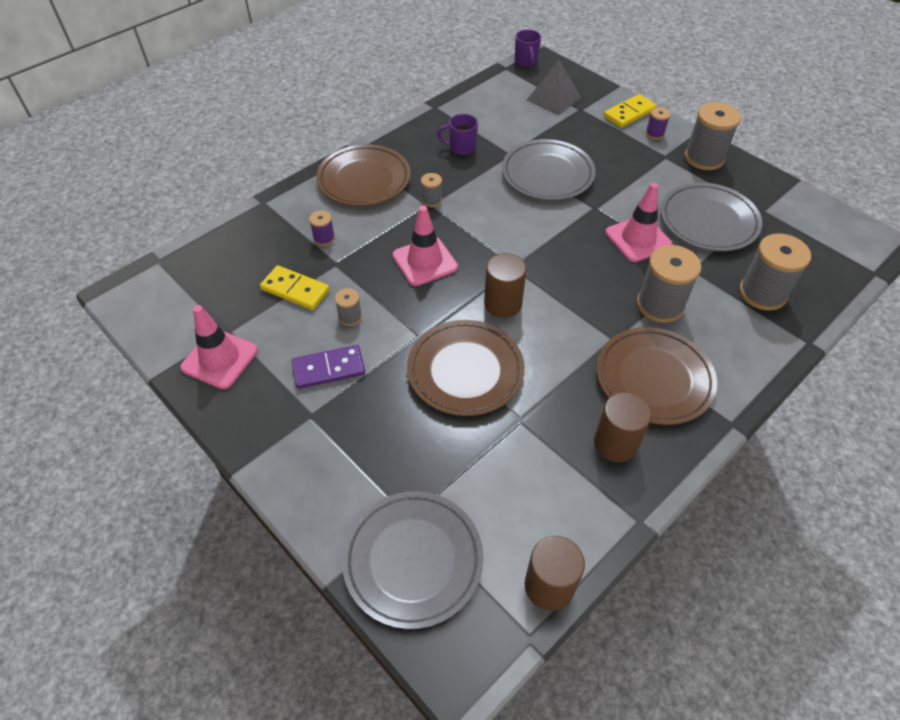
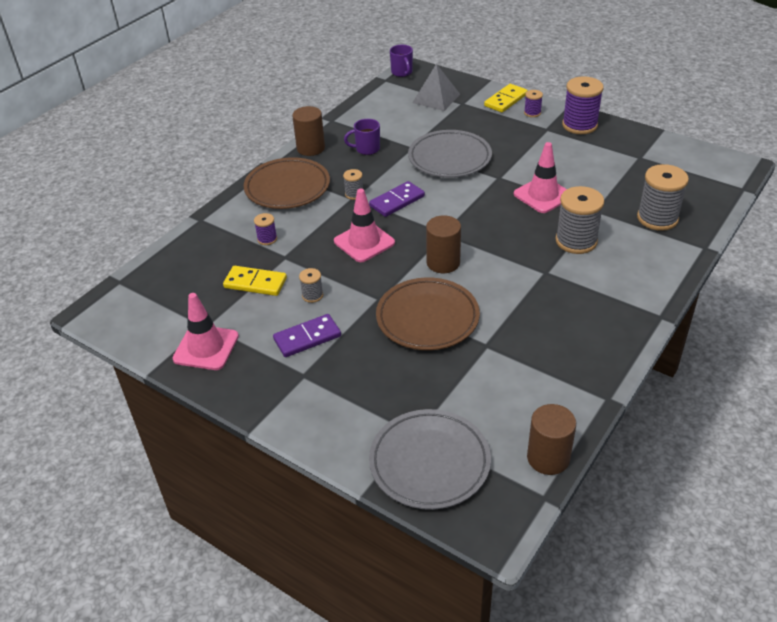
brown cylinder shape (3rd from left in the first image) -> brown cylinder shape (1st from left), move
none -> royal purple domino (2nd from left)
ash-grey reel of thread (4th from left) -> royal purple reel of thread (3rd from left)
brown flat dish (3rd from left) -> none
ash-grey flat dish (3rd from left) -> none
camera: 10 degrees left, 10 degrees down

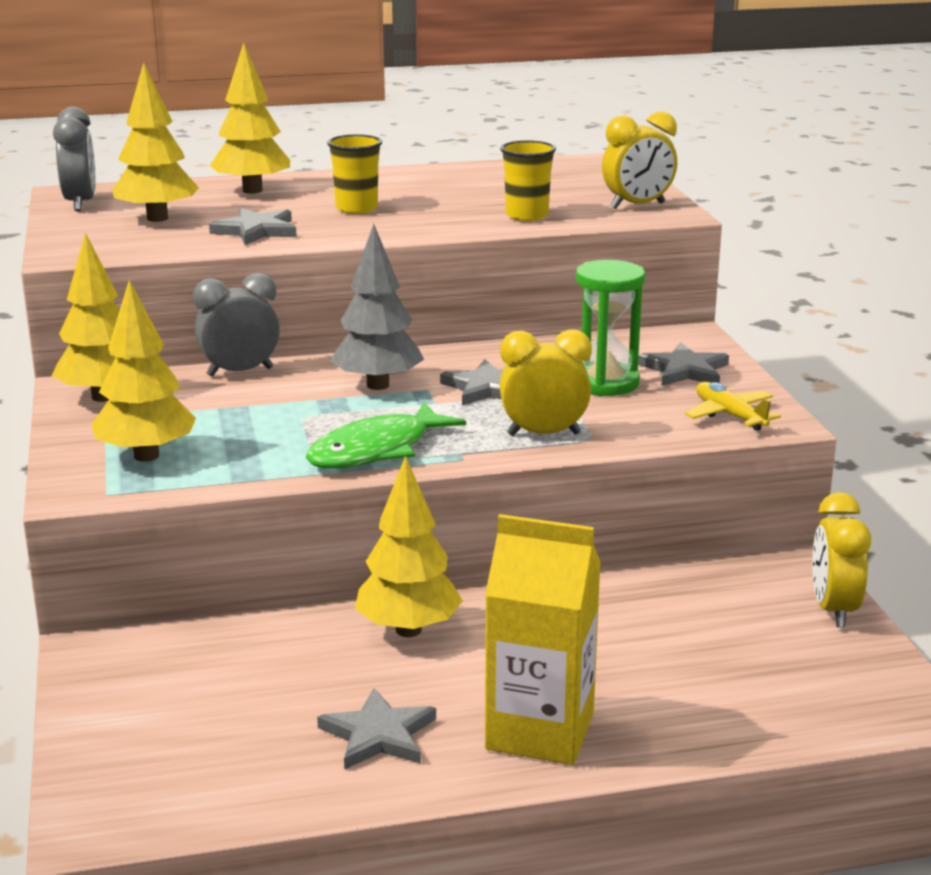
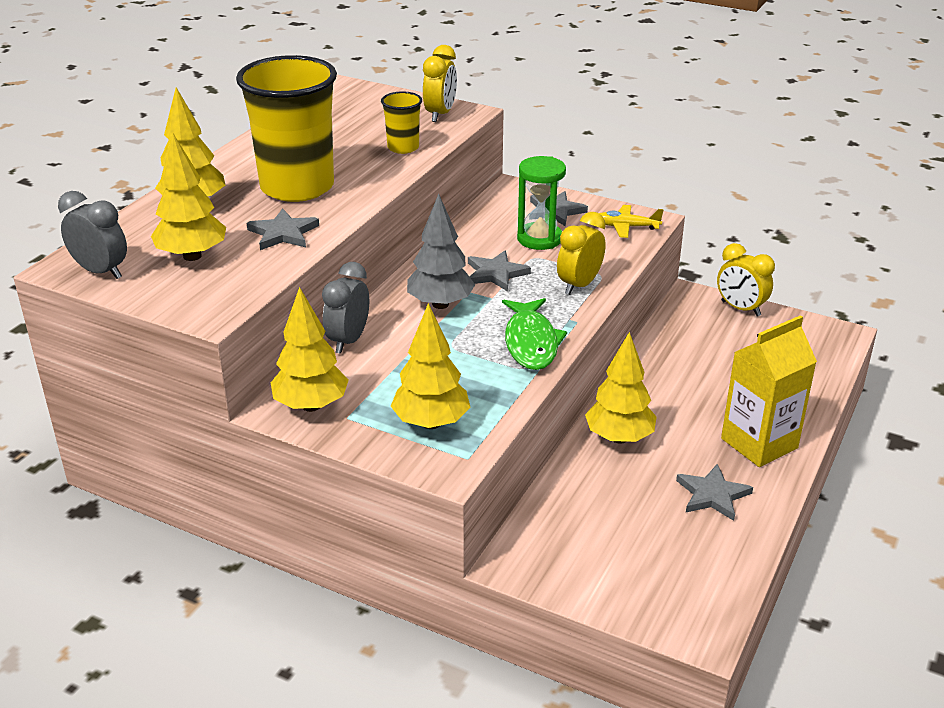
bright yellow tumbler (1st from left), x2.18
camera: 50 degrees left, 10 degrees up

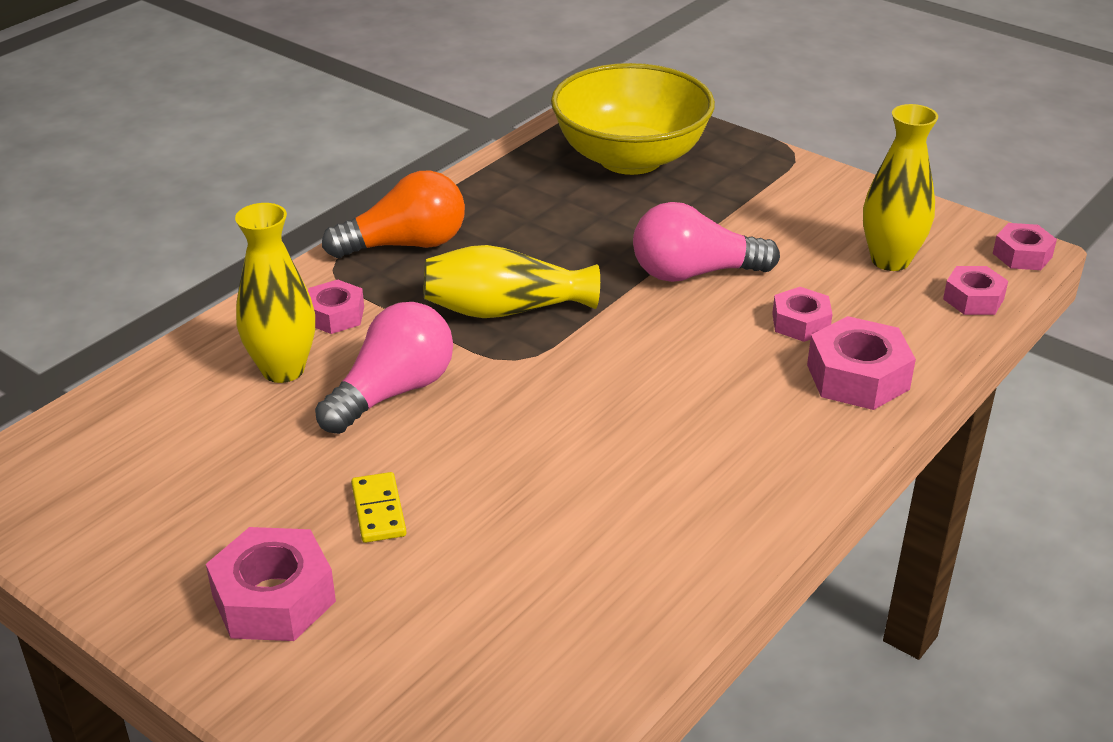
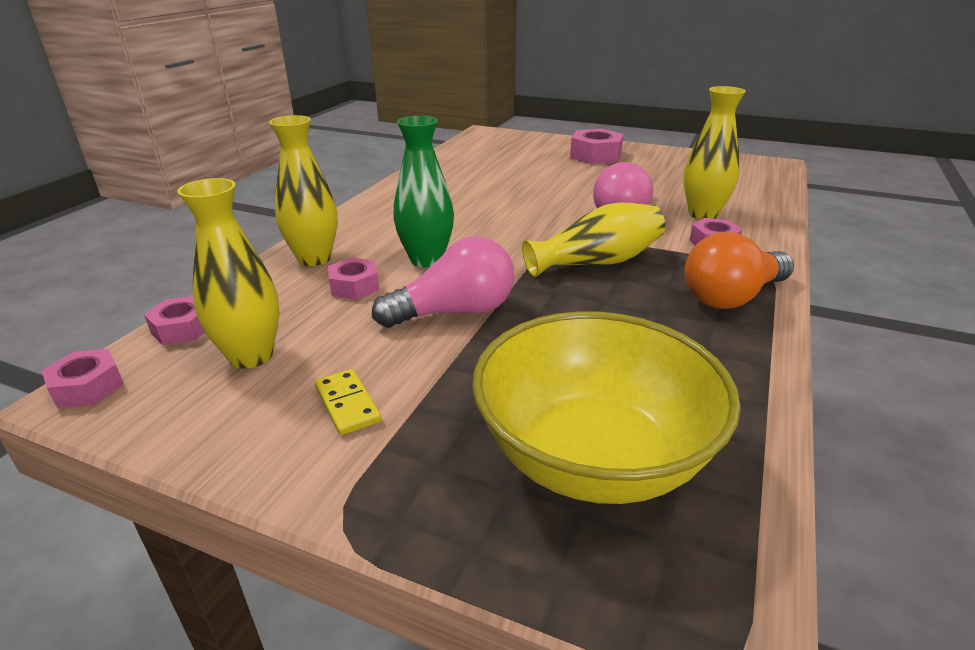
pink nut (4th from left) -> bright yellow vase (2nd from left)
bright yellow domino, move
none -> leaf-green vase
camera: 165 degrees right, 5 degrees down

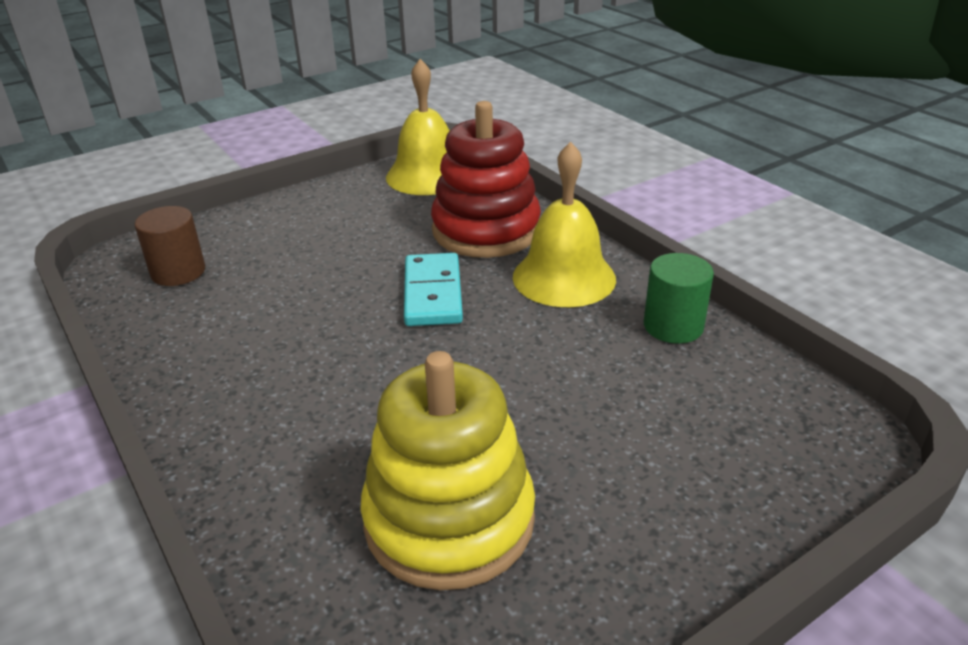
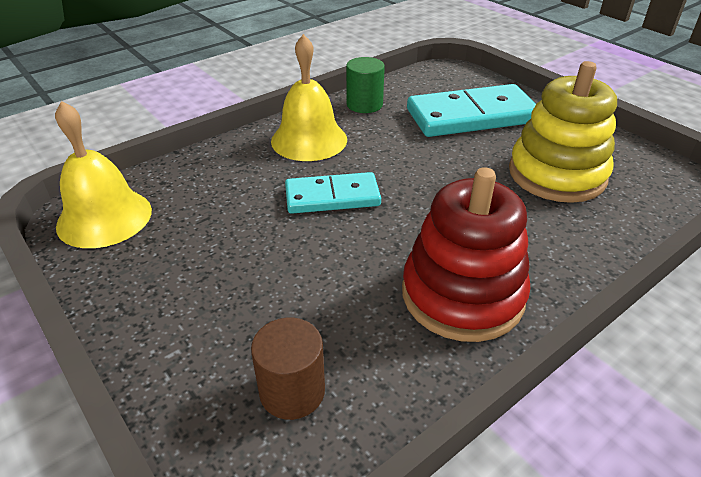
red stacking rings, move
none -> aqua domino (2nd from left)
camera: 95 degrees left, 5 degrees up

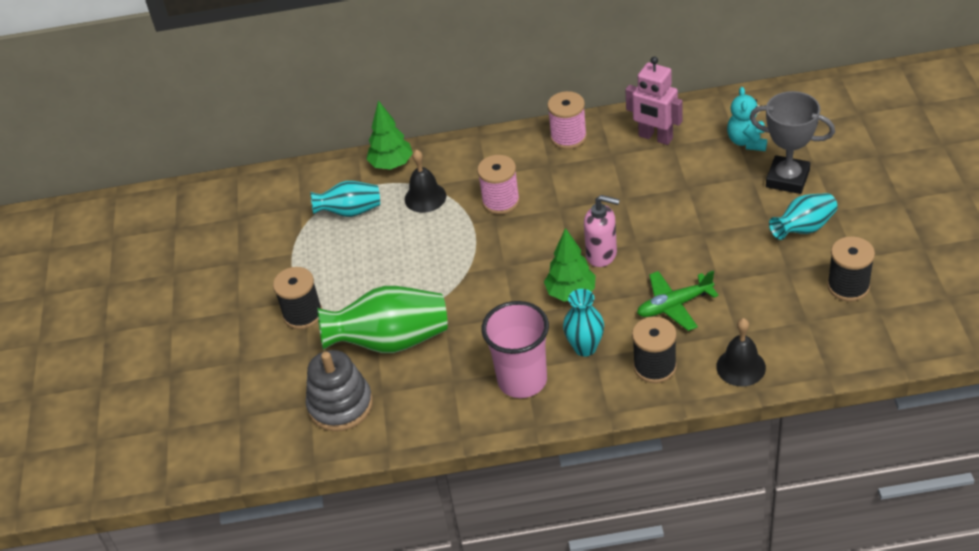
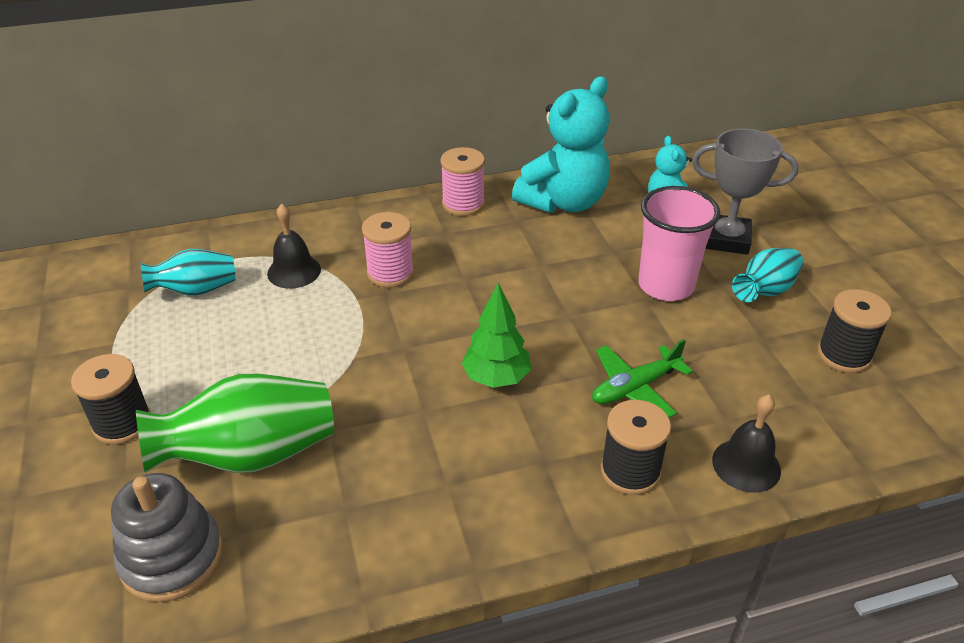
pink toy robot -> aqua teddy (1st from left)
pink tumbler, move
leaf-green fir tree (1st from left) -> none
aqua vase (2nd from left) -> none
pink soap dispenser -> none
camera: 15 degrees left, 5 degrees down

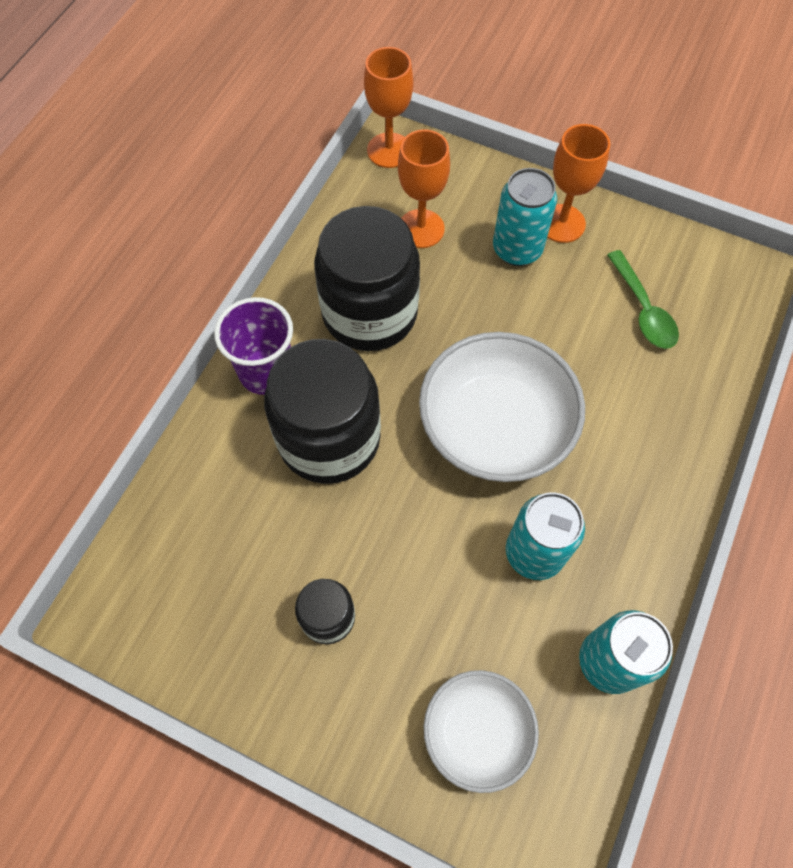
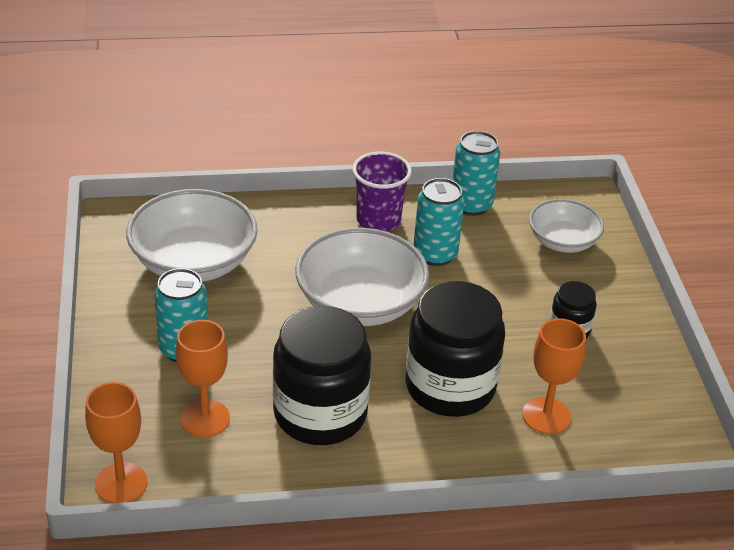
leaf-green tablespoon -> snow-white deep dish (1st from left)
royal purple tumbler, move
orange wine glass (3rd from left), move
camera: 125 degrees left, 25 degrees down

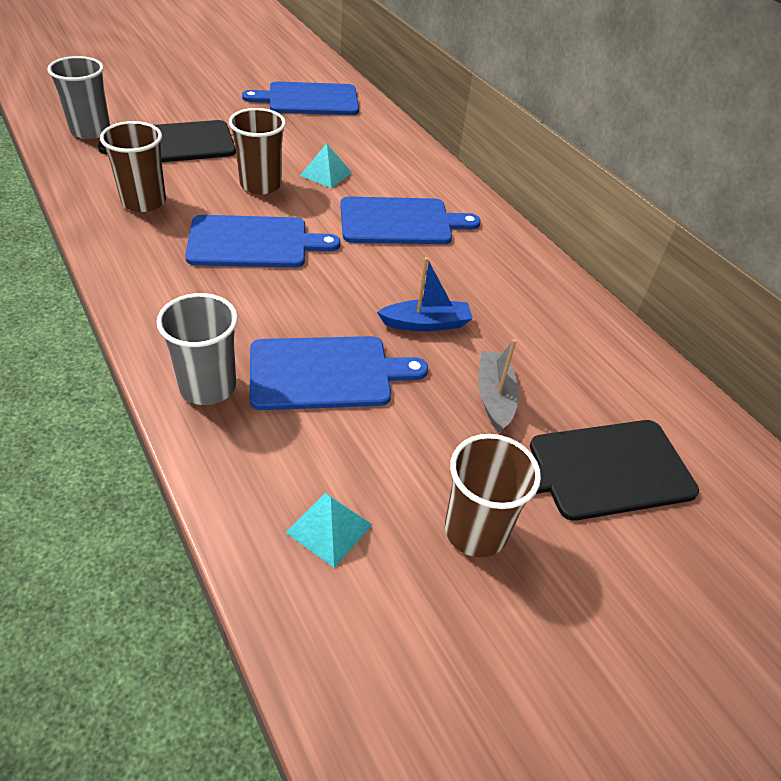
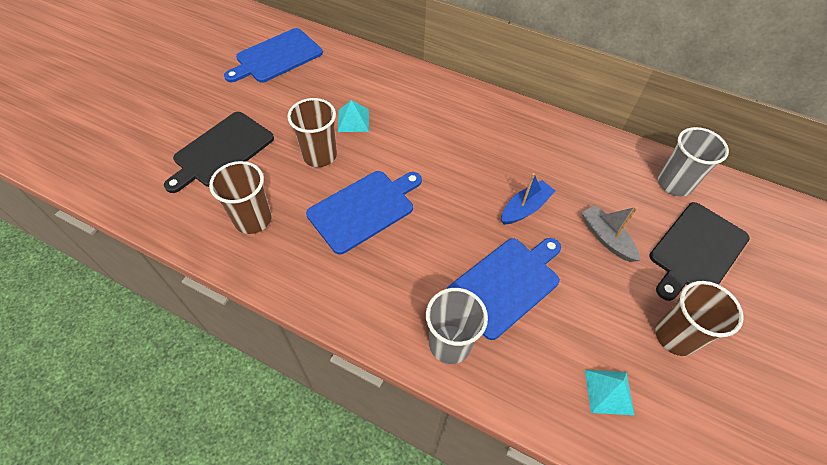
ash-grey tumbler (1st from left in the first image) -> ash-grey tumbler (2nd from left), move
blue bread board (4th from left) -> none
camera: 30 degrees left, 10 degrees up

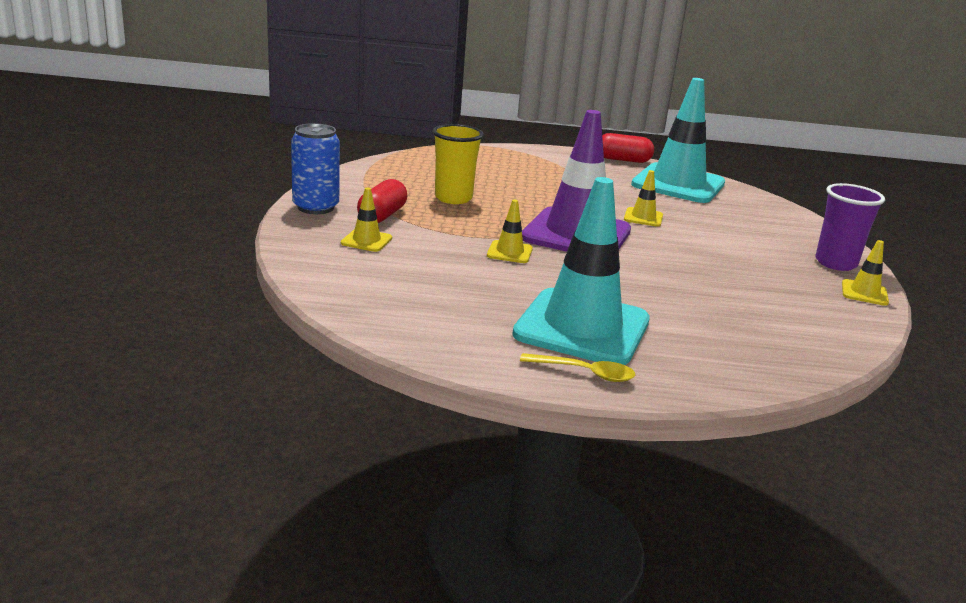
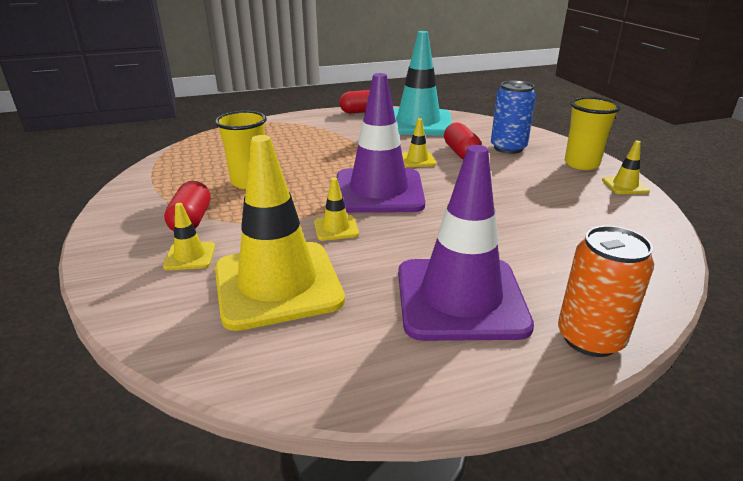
none -> bright yellow traffic cone (2nd from left)
aqua traffic cone (1st from left) -> royal purple traffic cone (2nd from left)
none -> red pill shape (3rd from left)
blue soda can, move
none -> orange soda can
royal purple tumbler -> bright yellow tumbler (2nd from left)
bright yellow tablespoon -> none
camera: 20 degrees left, 5 degrees up

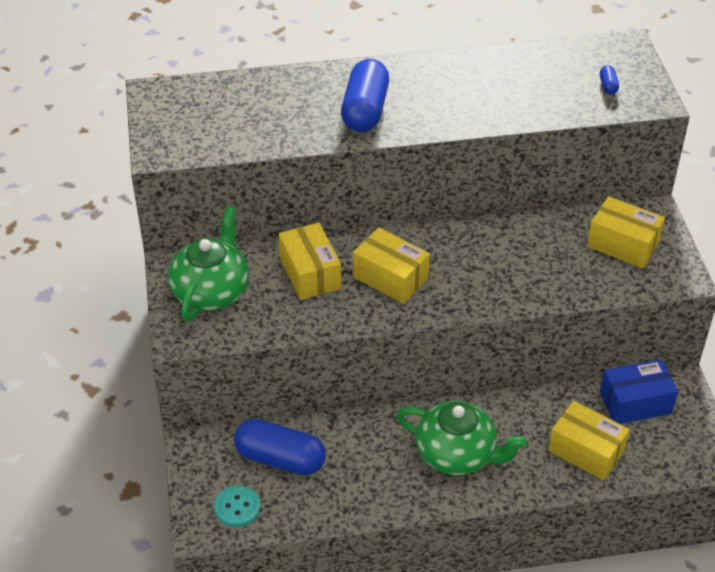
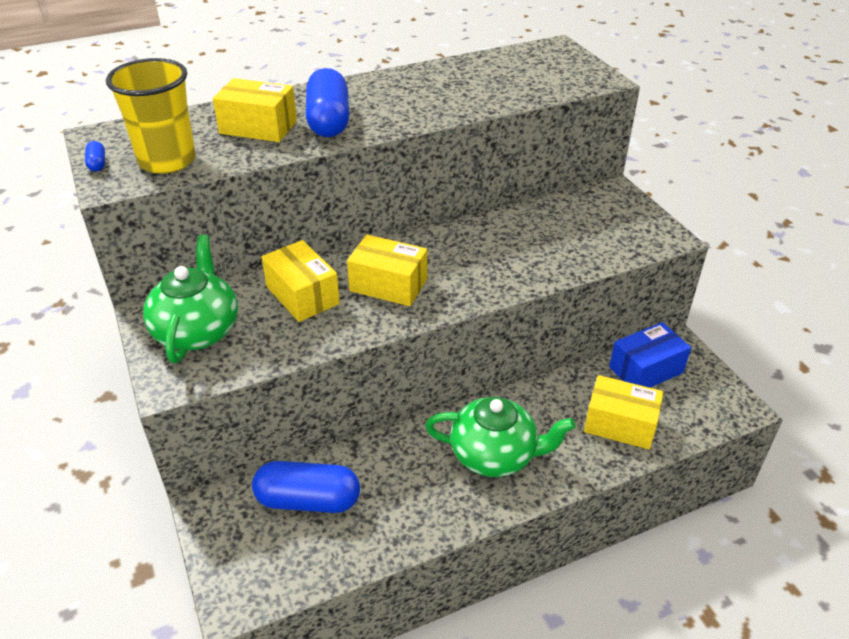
blue pill shape (3rd from left in the first image) -> blue pill shape (1st from left), move
none -> bright yellow tumbler
bright yellow box (4th from left in the first image) -> bright yellow box (1st from left), move
aqua button -> none
camera: 15 degrees left, 5 degrees down

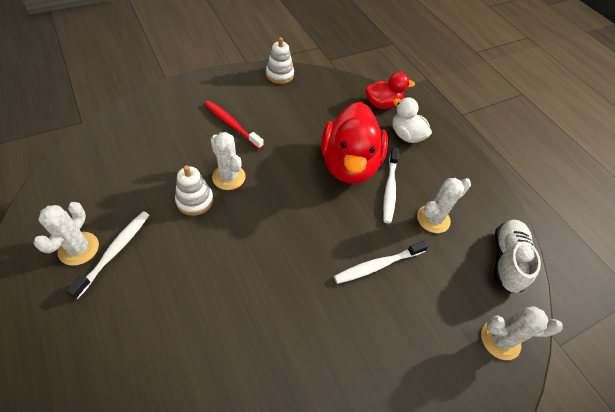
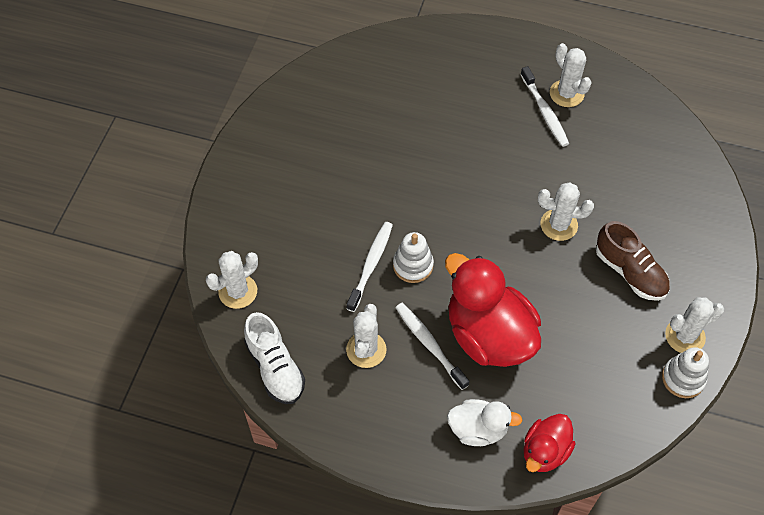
snow-white stacking rings (1st from left), move
red tooth brush -> brown lace-up shoe
none -> snow-white saguaro cactus (5th from left)
camera: 140 degrees right, 5 degrees up

